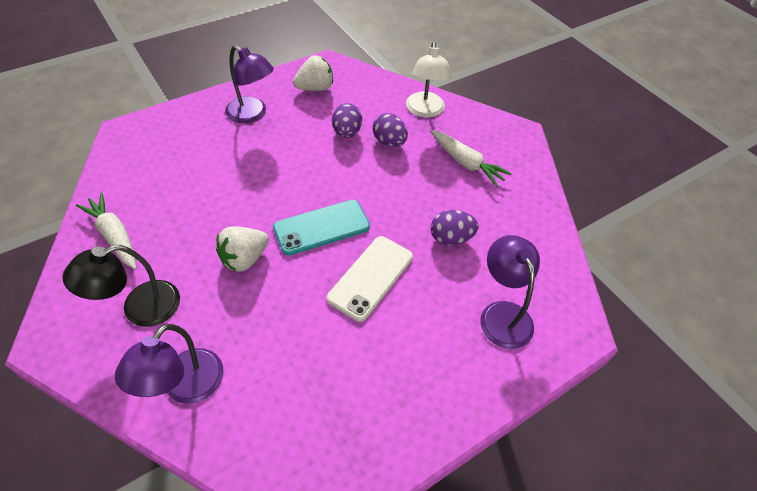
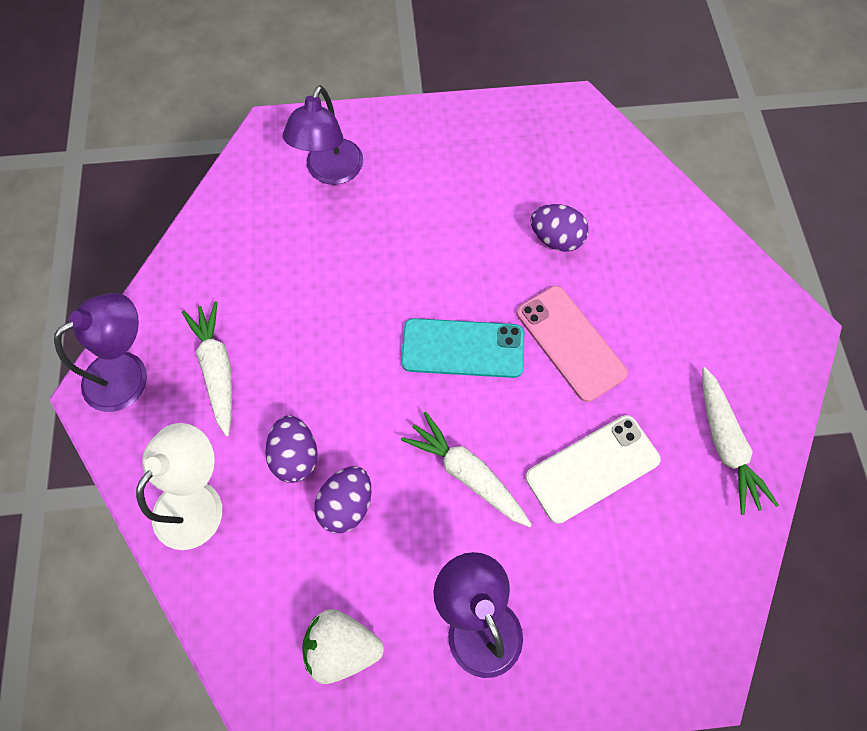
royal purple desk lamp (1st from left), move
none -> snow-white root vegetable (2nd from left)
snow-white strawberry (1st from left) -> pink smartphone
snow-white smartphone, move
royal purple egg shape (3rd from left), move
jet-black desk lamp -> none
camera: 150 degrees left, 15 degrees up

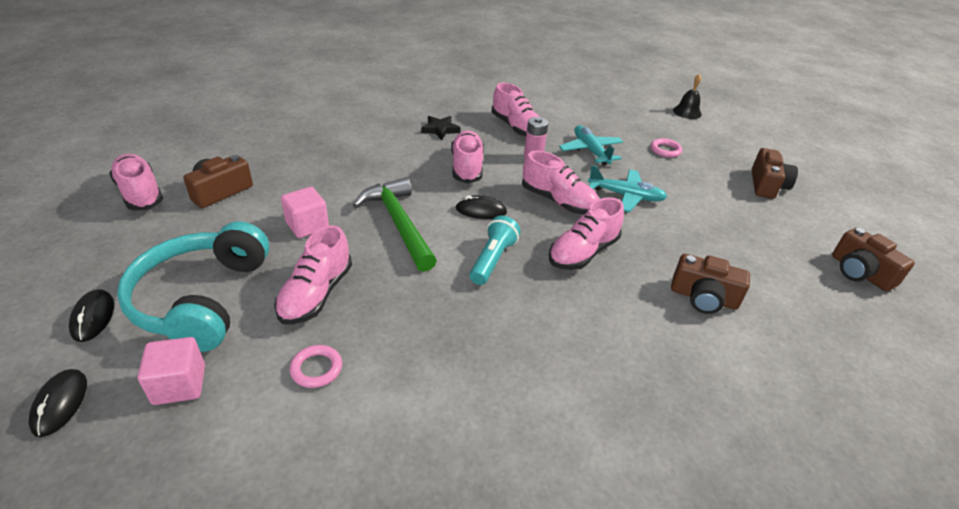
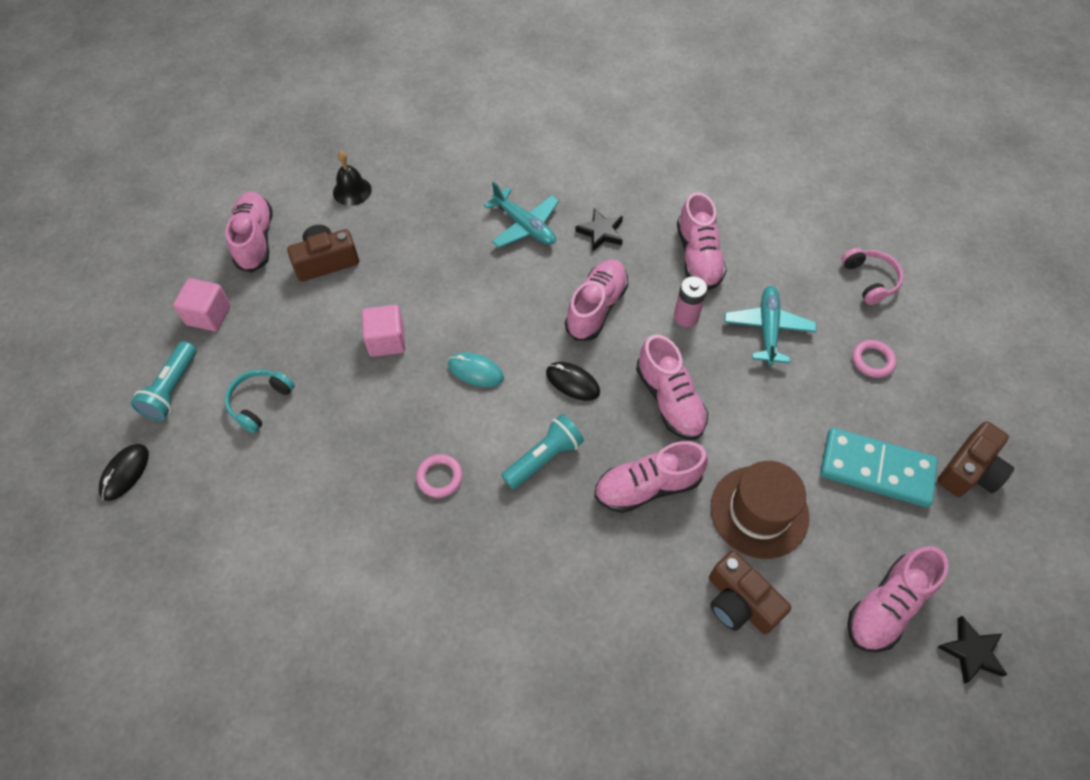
jet-black PC mouse (2nd from left) -> aqua flashlight (1st from left)
pink cube (1st from left), move
aqua over-ear headphones, x0.48
jet-black hand bell, move
pink ring (1st from left), move
leaf-green claw hammer -> aqua PC mouse
aqua plane (2nd from left in the first image) -> aqua plane (1st from left), move
none -> brown top hat
none -> aqua domino
none -> pink over-ear headphones
pink lace-up shoe (2nd from left in the first image) -> pink lace-up shoe (6th from left), move
brown photo camera (4th from left) -> jet-black star (2nd from left)
camera: 30 degrees right, 20 degrees up

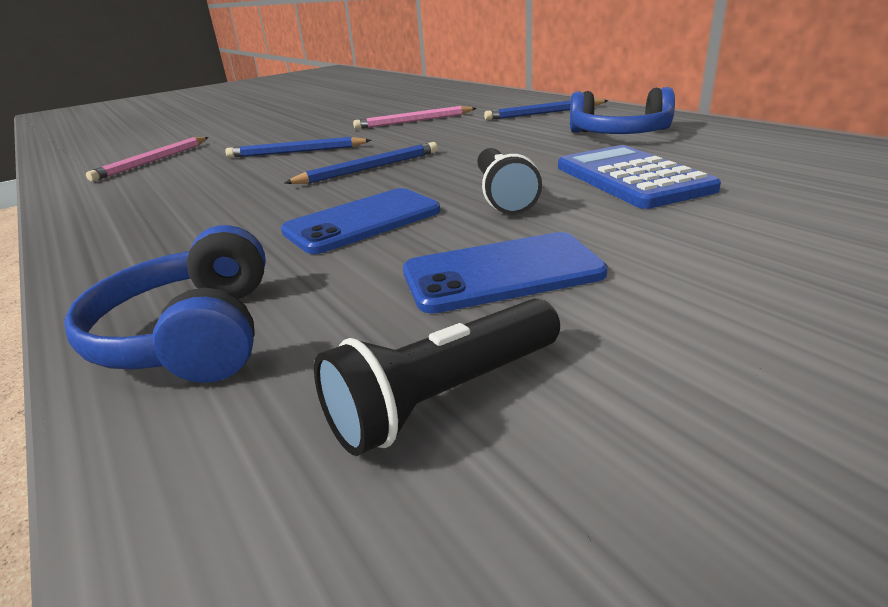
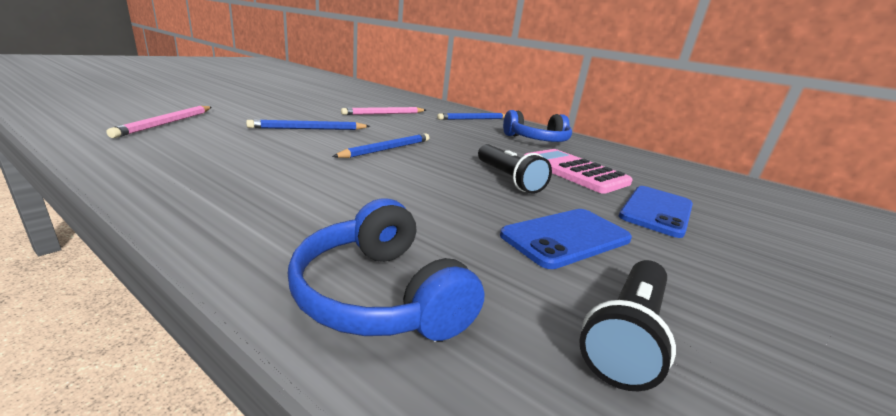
blue adding machine -> pink adding machine
blue smartphone (1st from left in the first image) -> blue smartphone (2nd from left), move
camera: 25 degrees left, 5 degrees down

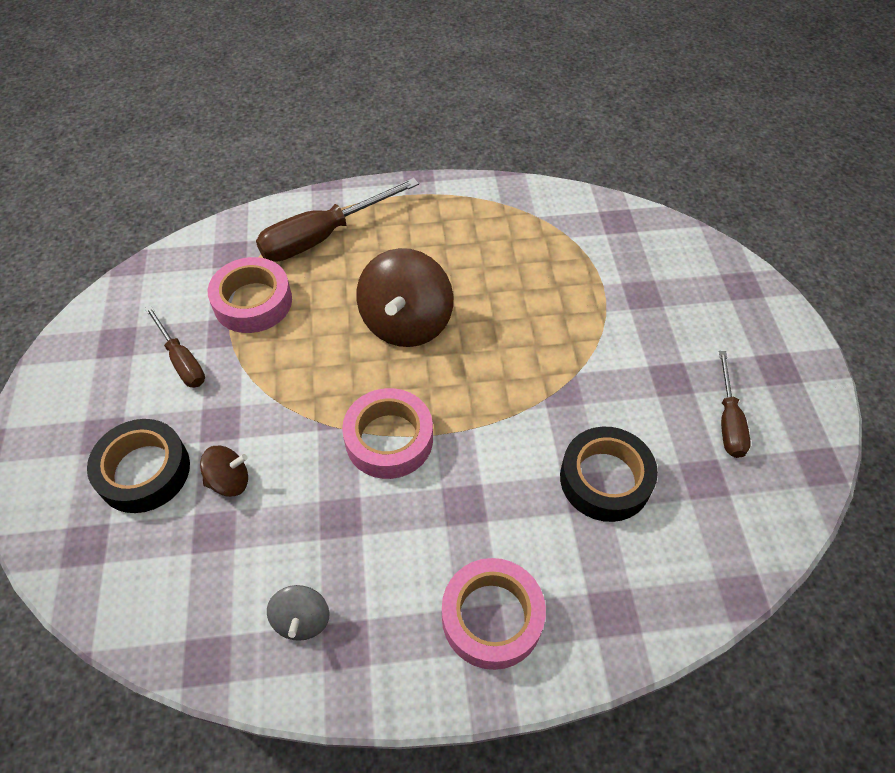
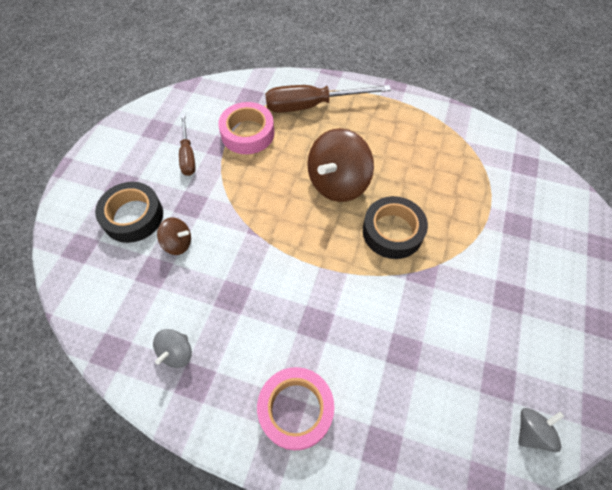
jet-black sticky tape (2nd from left), move
none -> ash-grey spinning top (2nd from left)
pink sticky tape (2nd from left) -> none
brown screwdriver (3rd from left) -> none
camera: 25 degrees right, 5 degrees up

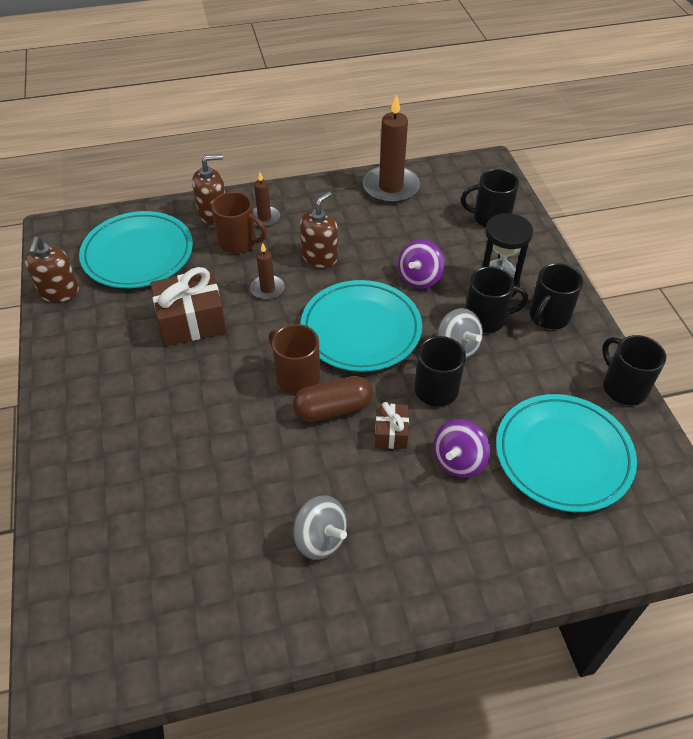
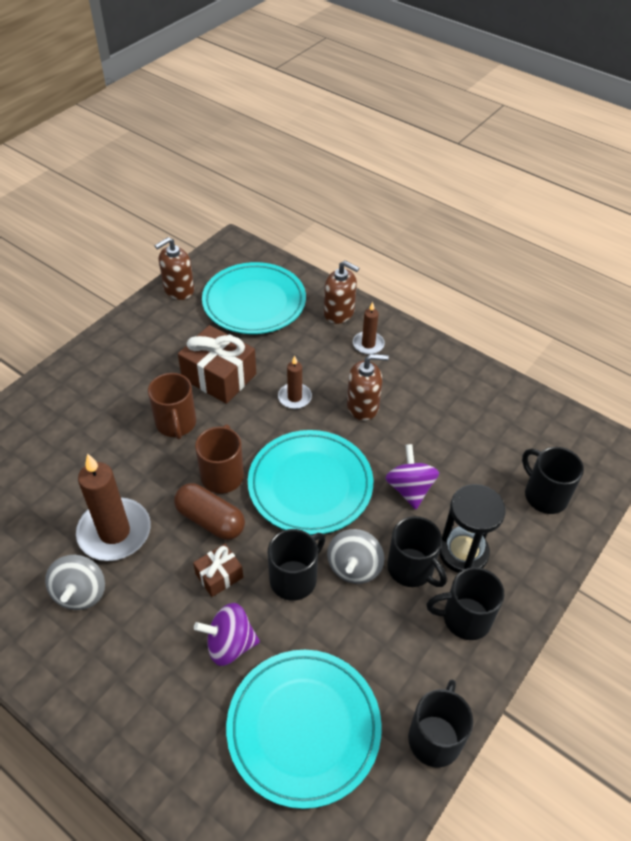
brown pillar candle (3rd from left in the first image) -> brown pillar candle (1st from left), move
brown tea mug (1st from left), move
royal purple spinning top (1st from left in the first image) -> royal purple spinning top (2nd from left), 90 degrees clockwise
camera: 50 degrees right, 0 degrees up

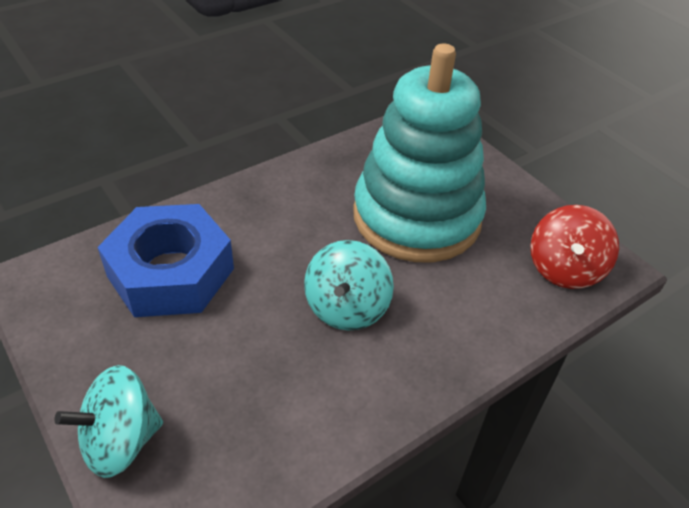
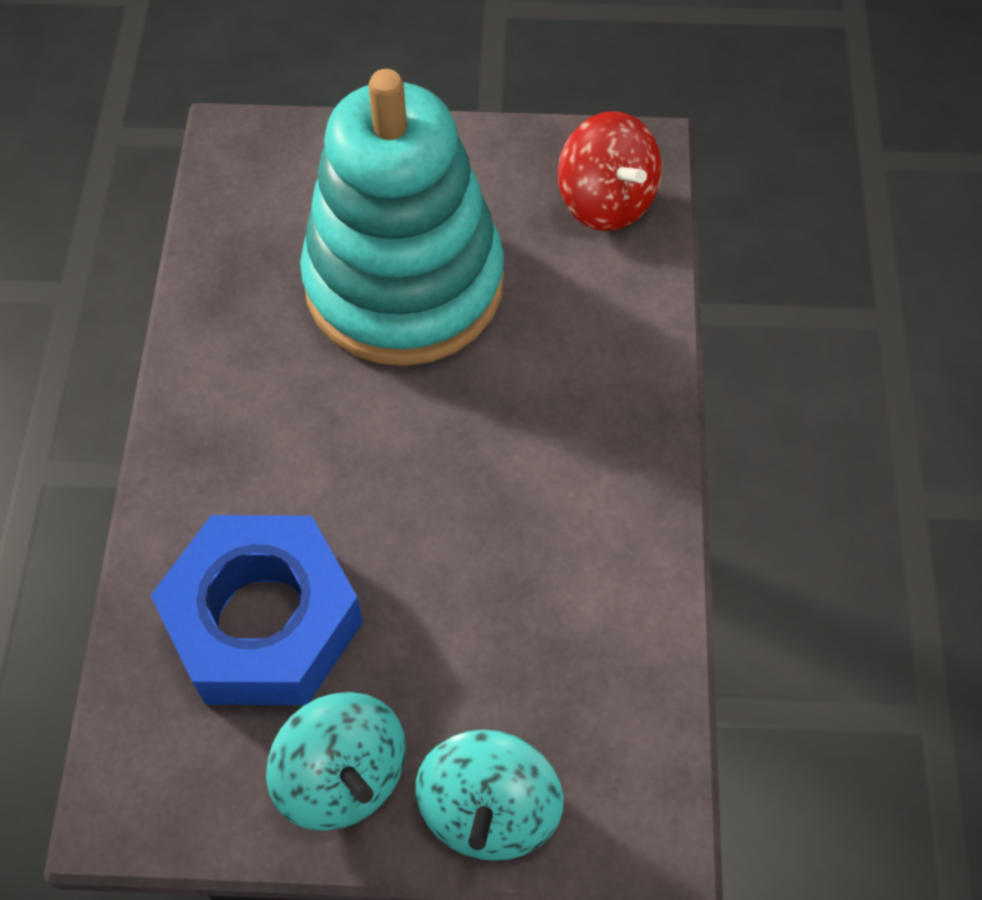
aqua spinning top (2nd from left in the first image) -> aqua spinning top (1st from left), move
camera: 50 degrees left, 15 degrees up

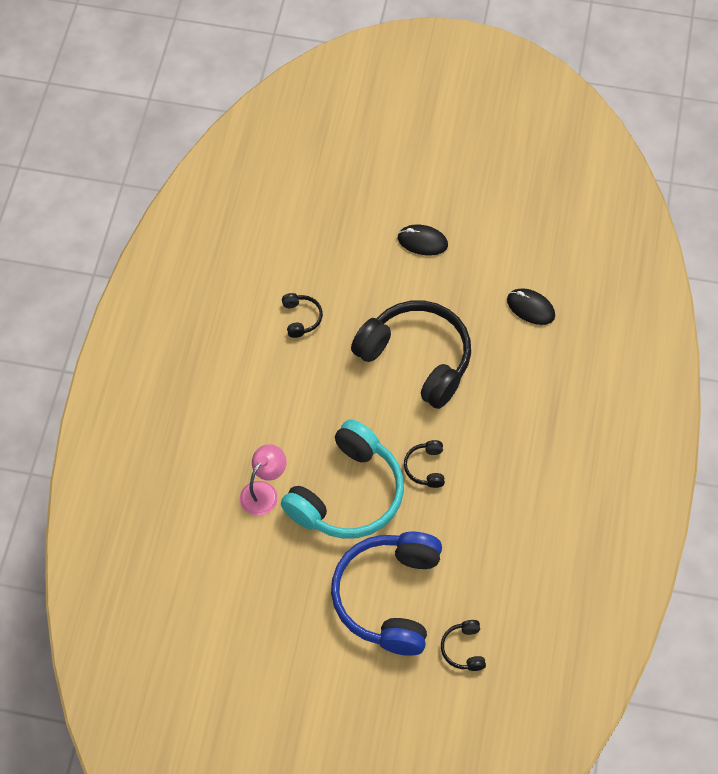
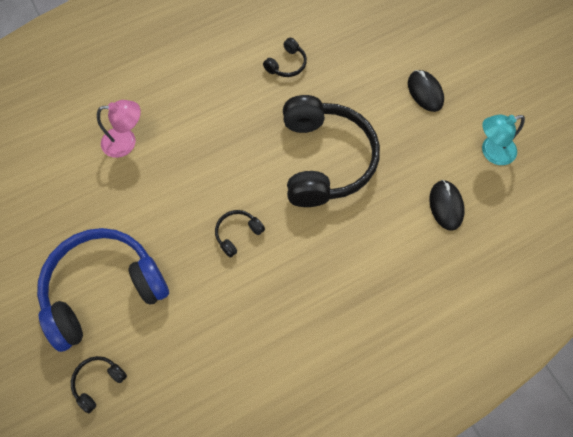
none -> aqua desk lamp
aqua over-ear headphones -> none
camera: 50 degrees right, 5 degrees up

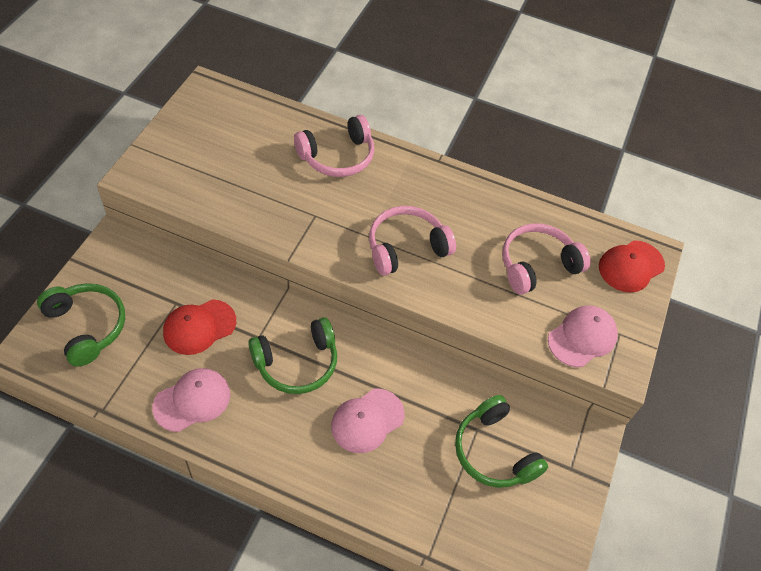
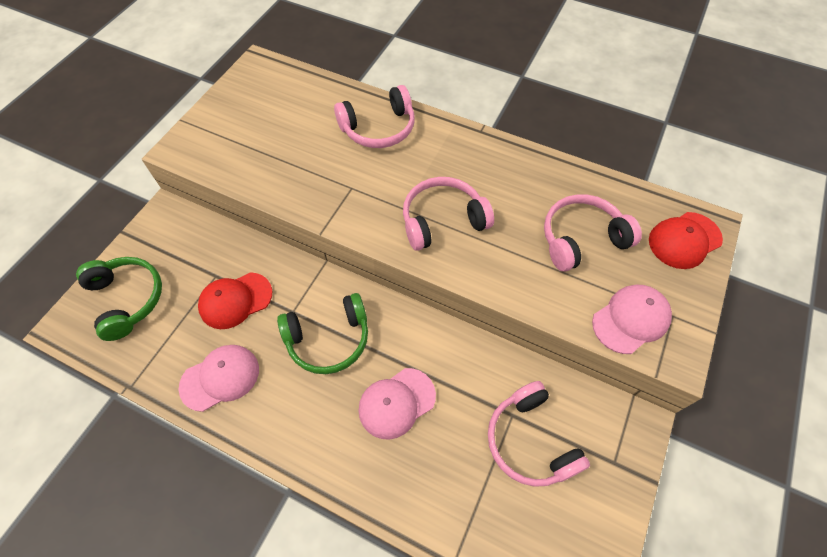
leaf-green over-ear headphones (3rd from left) -> pink over-ear headphones (3rd from left)
camera: 10 degrees right, 5 degrees up

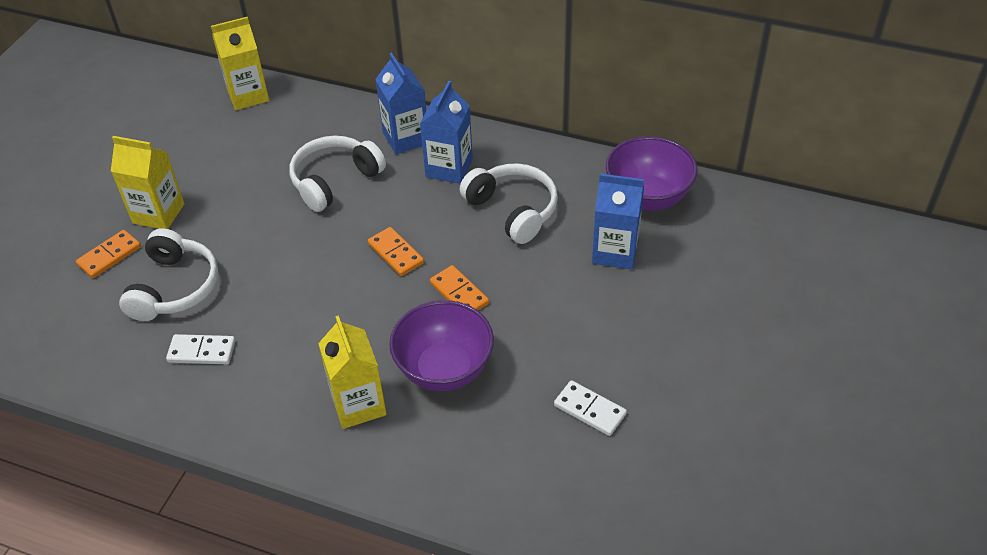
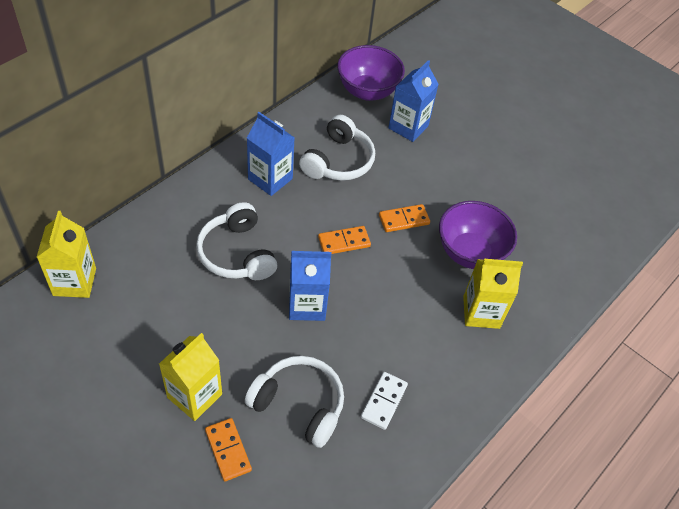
blue juice carton (1st from left in the first image) -> blue juice carton (2nd from left), move
snow-white over-ear headphones (3rd from left), 135 degrees clockwise
snow-white domino (2nd from left) -> none
camera: 75 degrees left, 5 degrees up

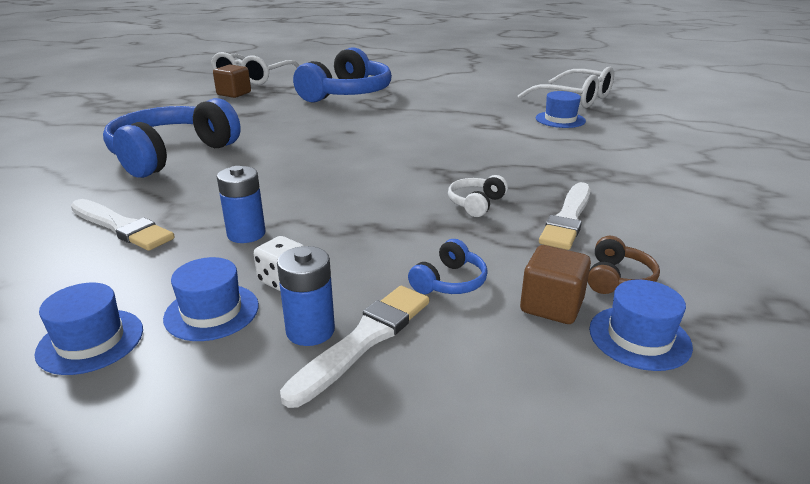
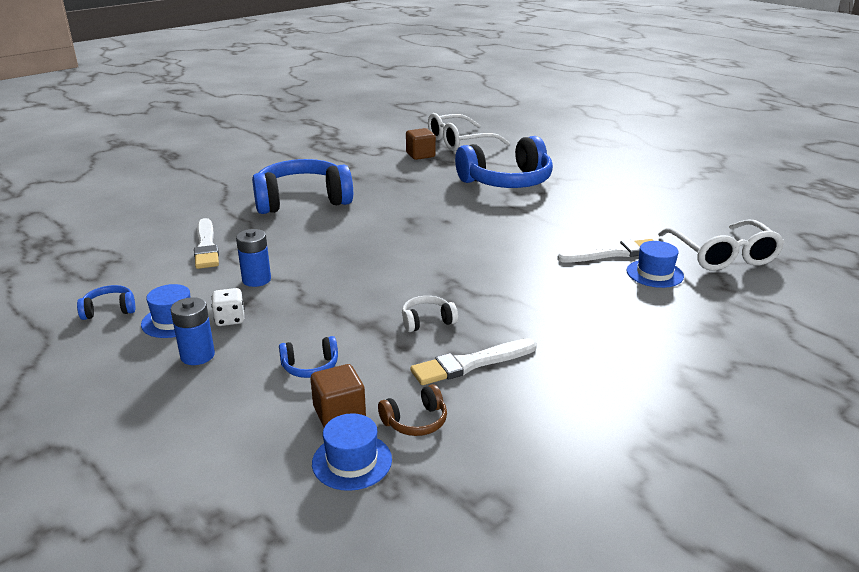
blue top hat (1st from left) -> blue over-ear headphones (1st from left)
snow-white brush (2nd from left in the first image) -> snow-white brush (3rd from left), move
camera: 40 degrees right, 0 degrees up

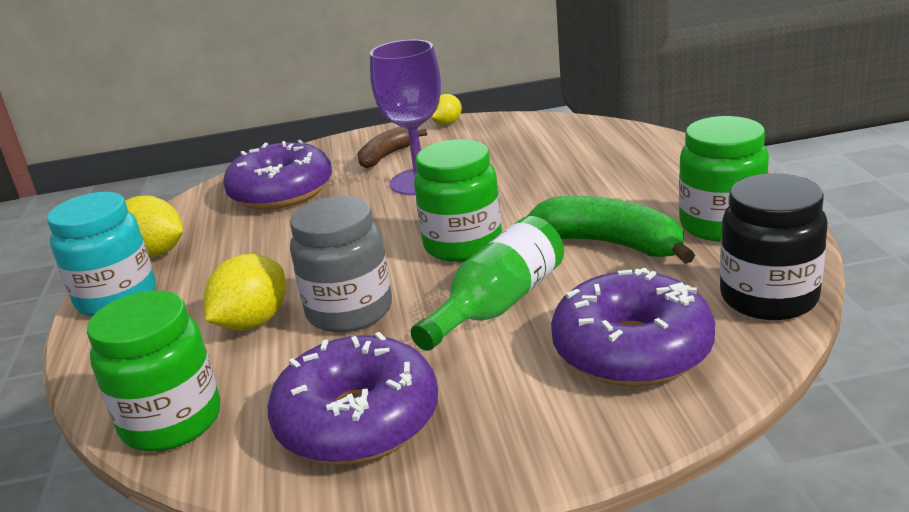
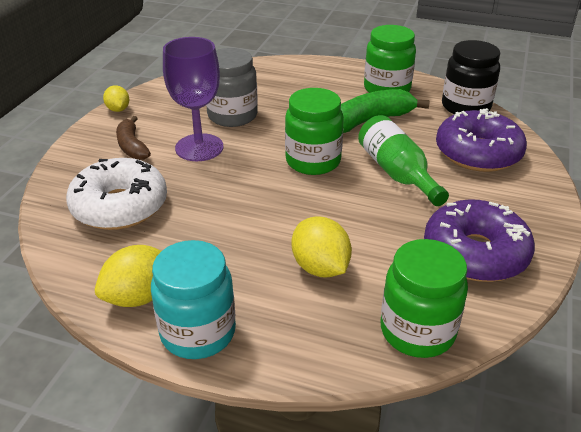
royal purple donut (1st from left) -> snow-white donut
ash-grey jar, move
camera: 65 degrees left, 10 degrees up

